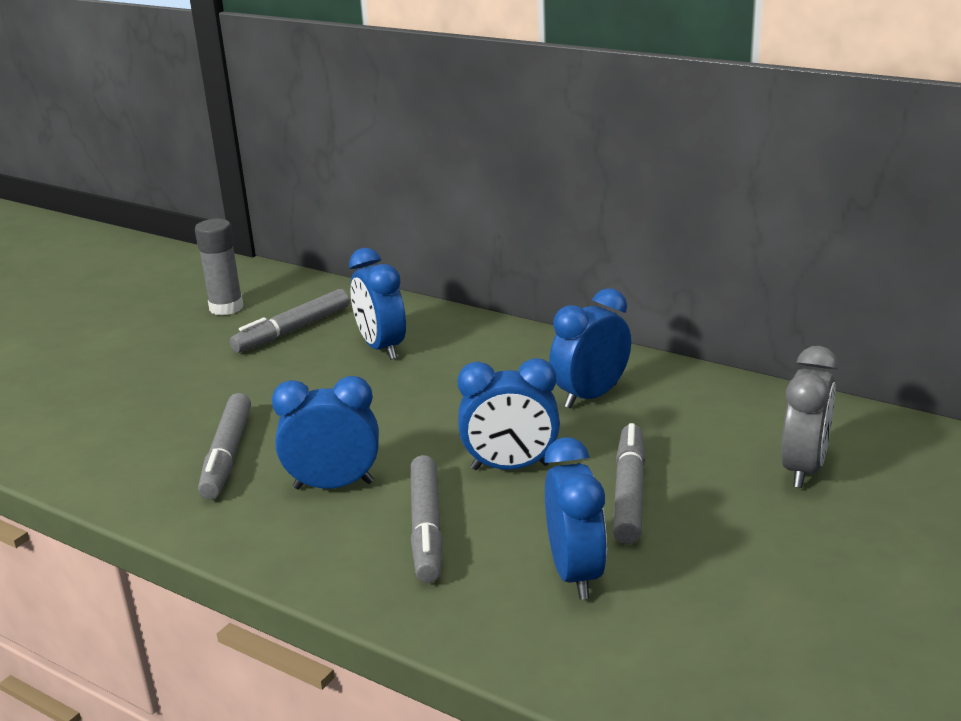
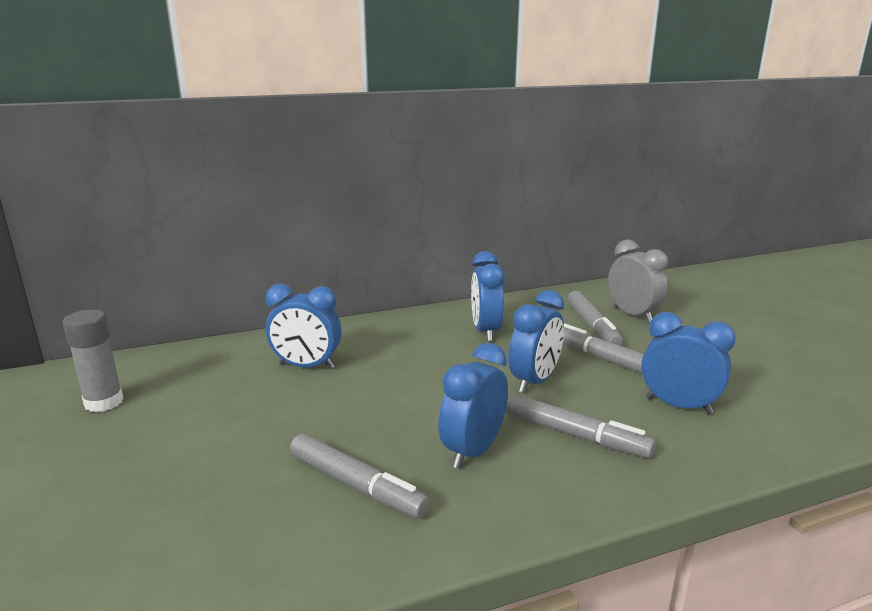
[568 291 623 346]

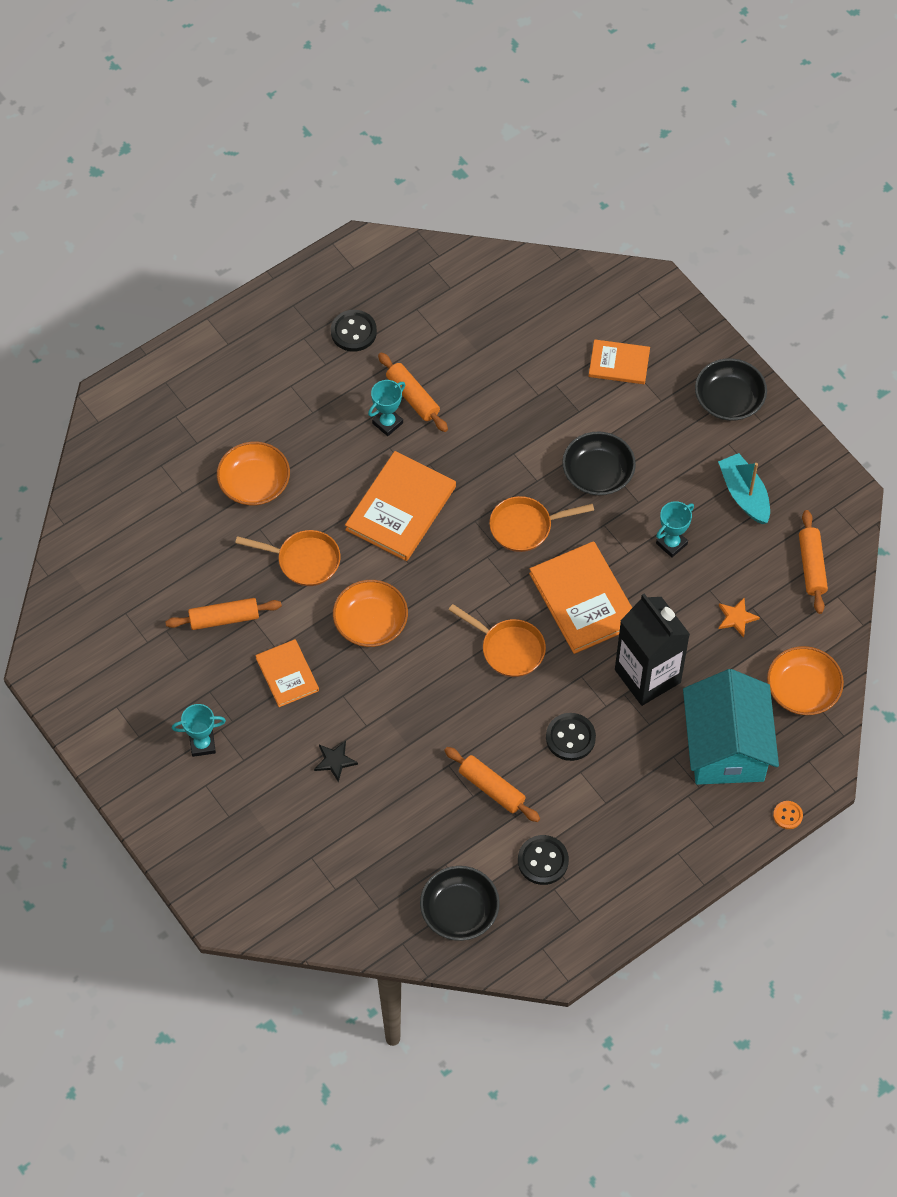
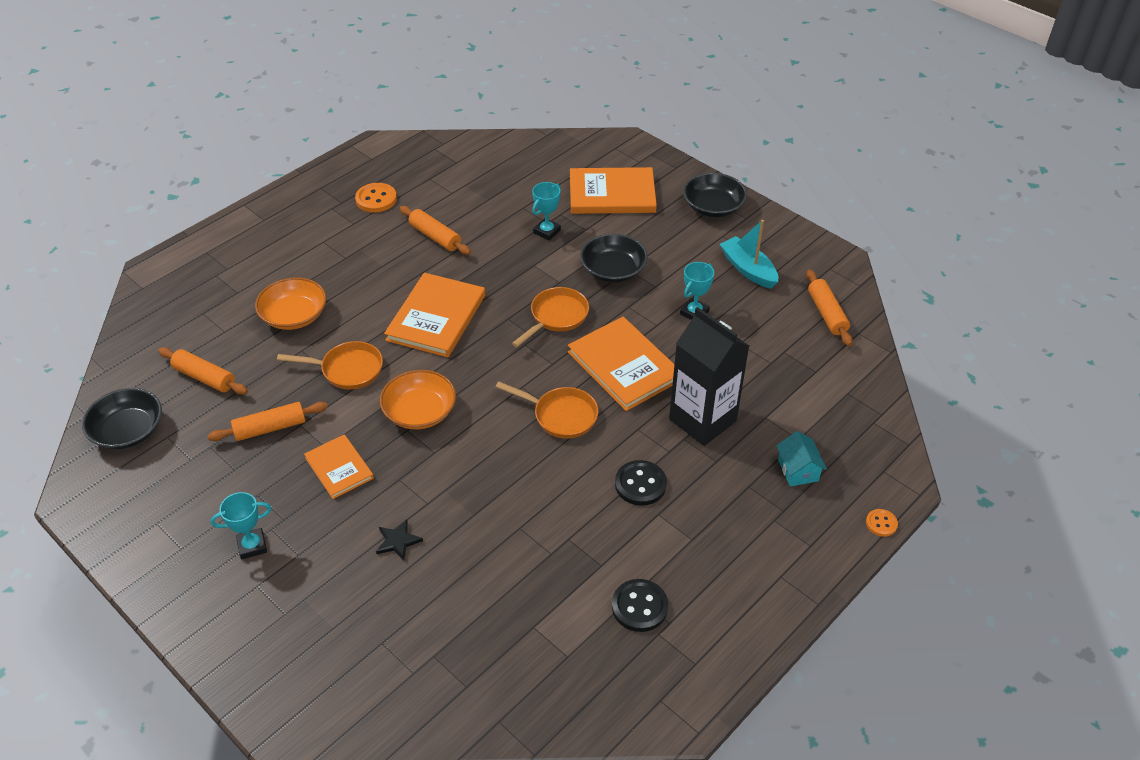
[355 183 397 212]
[532 182 561 241]
[82 388 162 449]
[158 347 248 395]
[512 287 589 347]
[570 167 657 214]
[776 431 827 487]
[719 598 760 637] (first image)
[767 646 844 715] (first image)

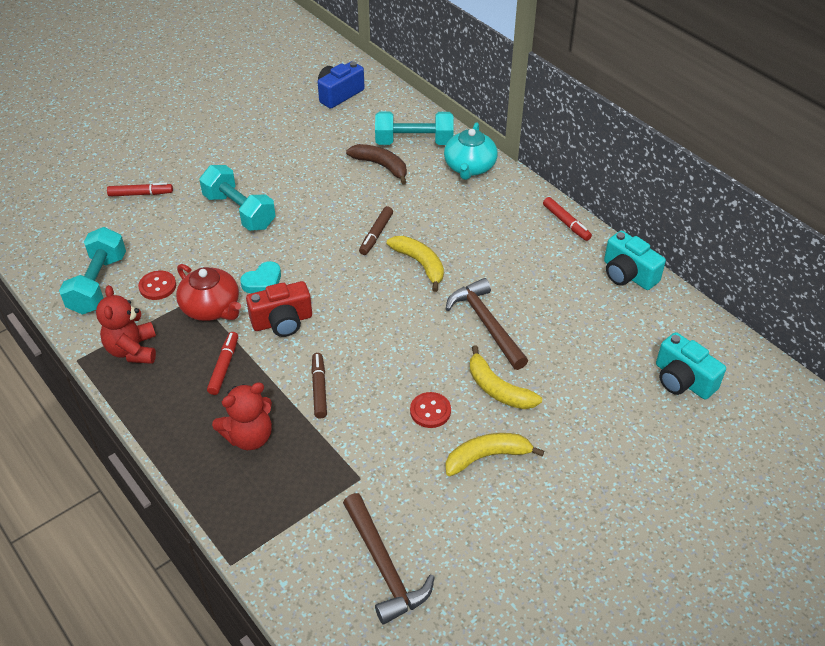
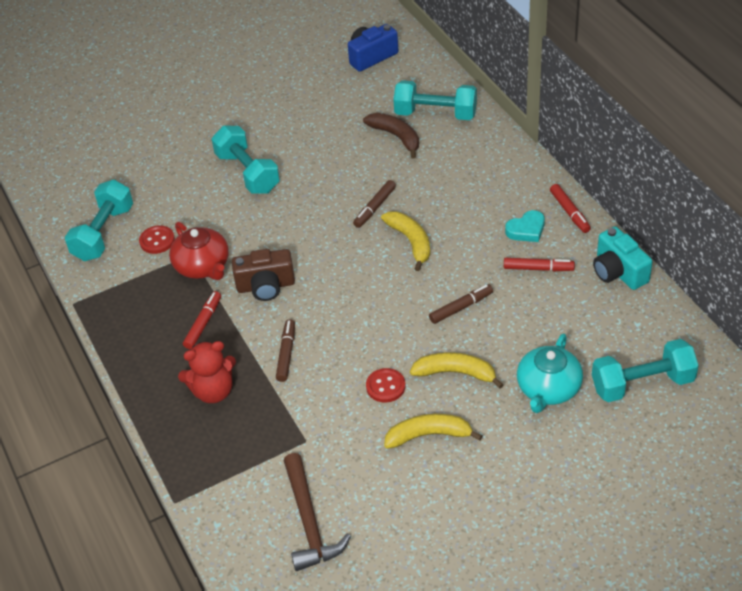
[96 285 156 364] (first image)
[504 258 575 271]
[505 210 545 242]
[232 249 295 301]
[517 333 583 413]
[429 284 493 324]
[410 352 504 388]
[592 339 699 402]

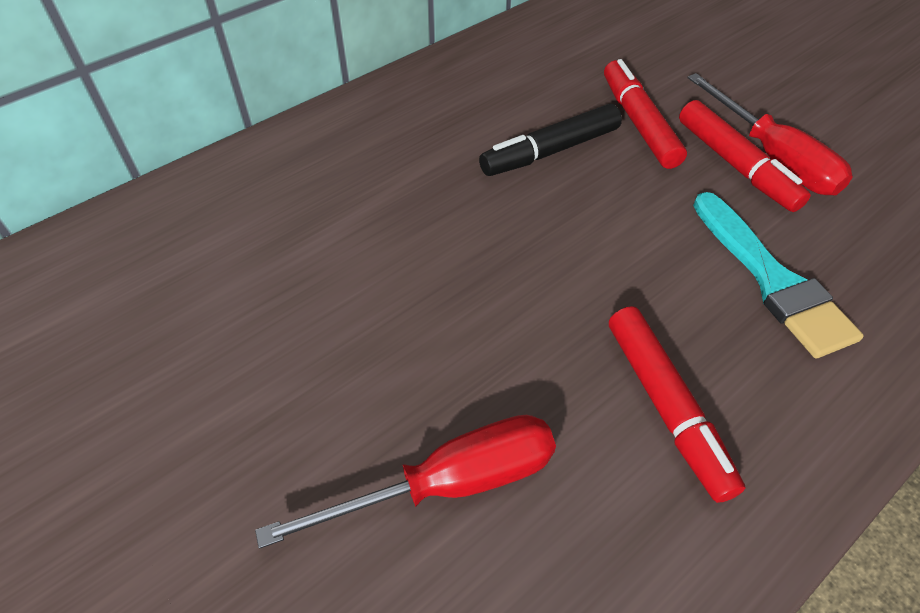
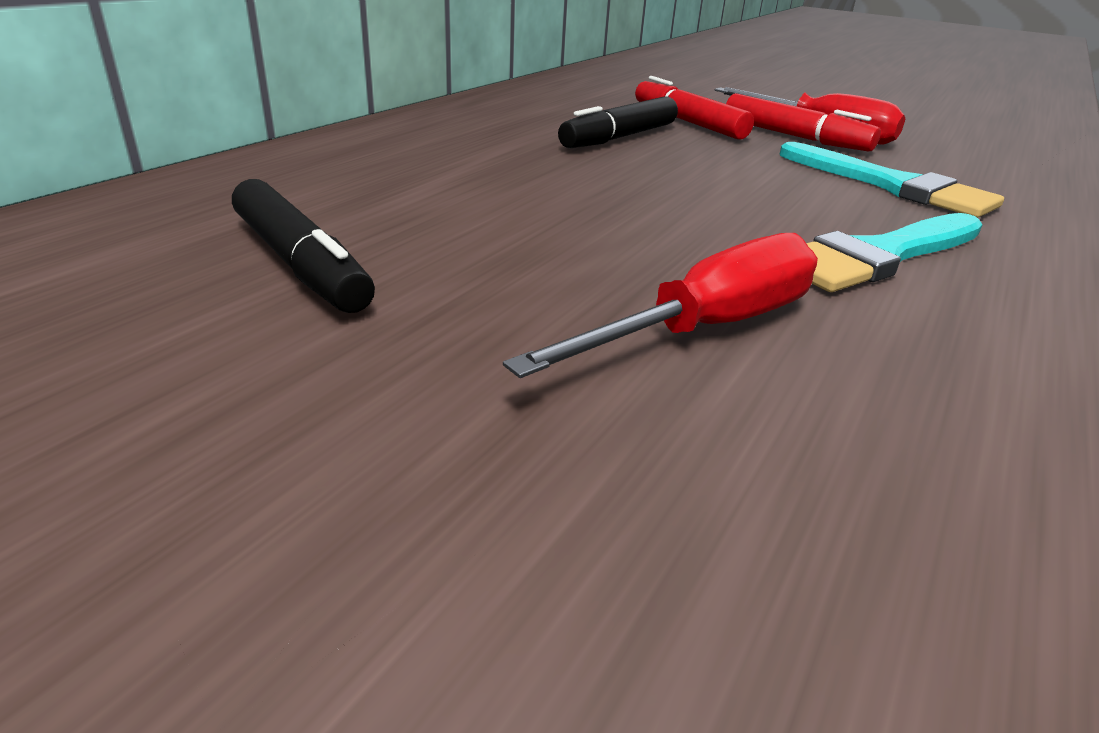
[806 213 982 292]
[232 179 375 313]

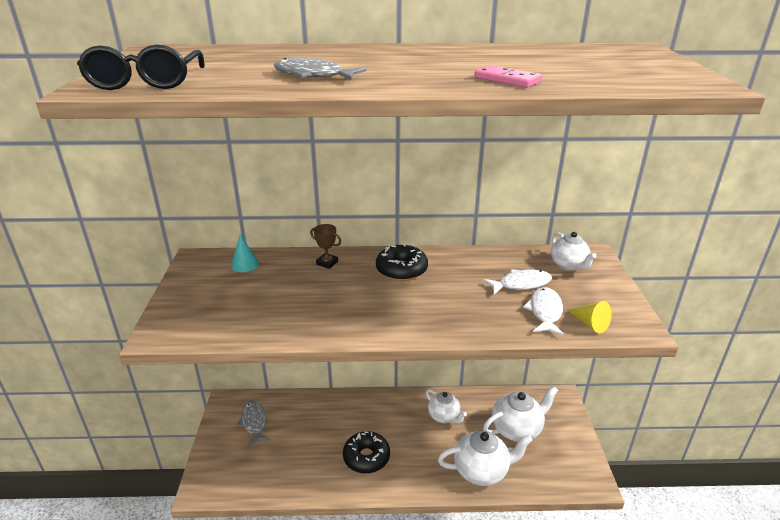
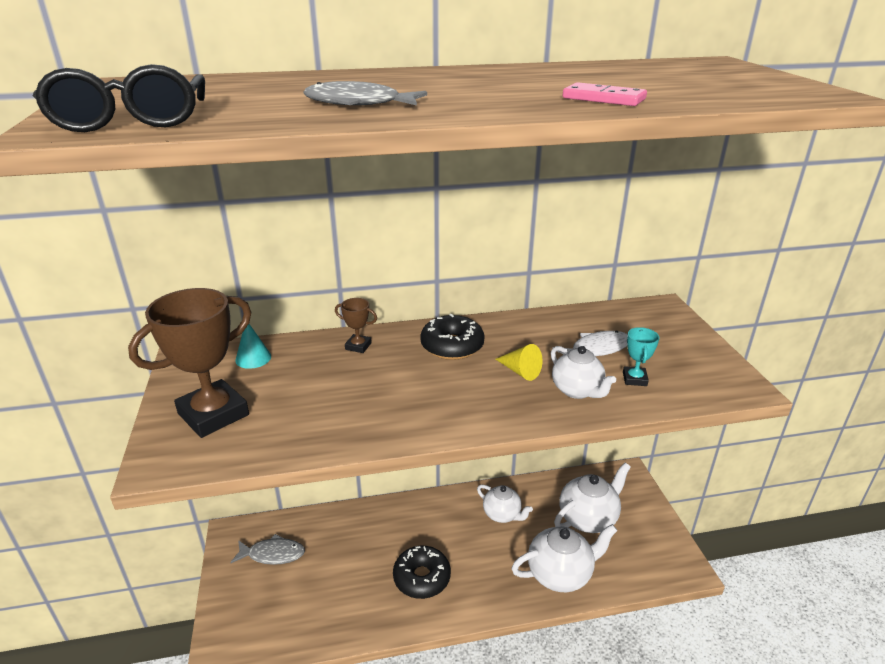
[230 534 305 565]
[623 327 659 386]
[551 346 616 399]
[495 344 543 381]
[128 288 251 438]

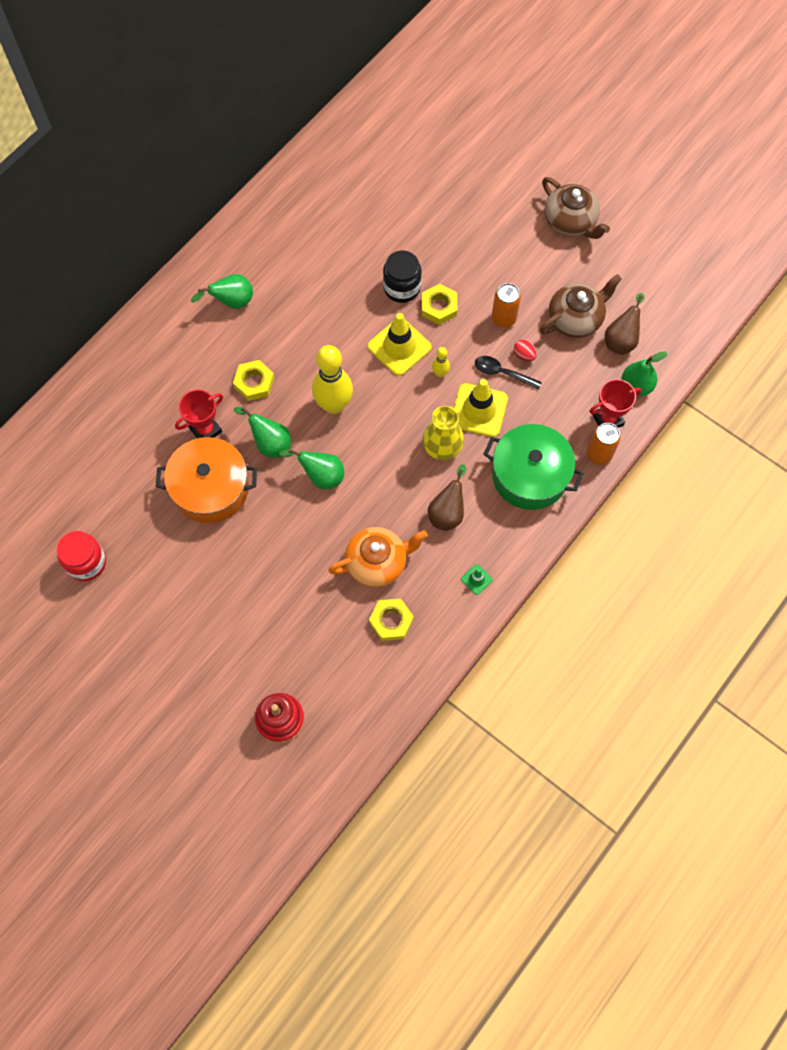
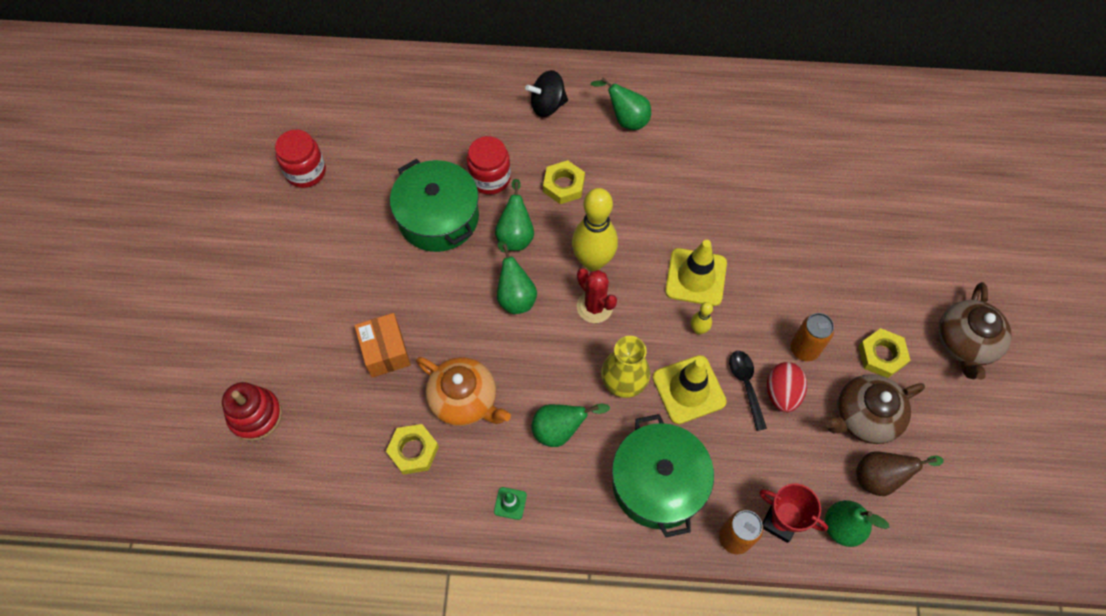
[390 159 479 252]
[467 136 511 195]
[383 251 422 303] (first image)
[859 328 910 378]
[532 404 610 447]
[767 362 807 413]
[825 374 925 444]
[354 313 411 378]
[525 70 568 117]
[577 268 617 323]

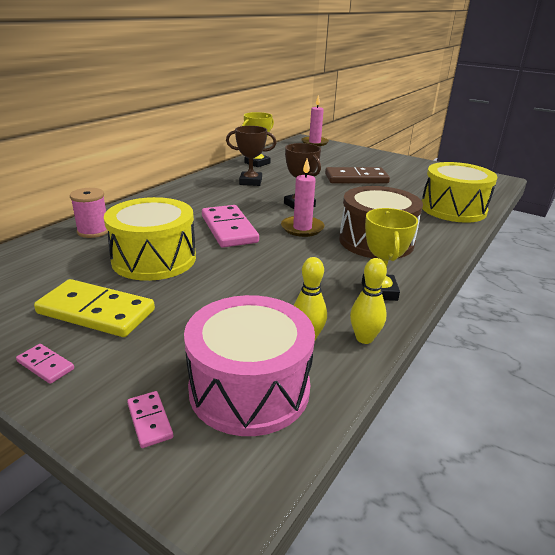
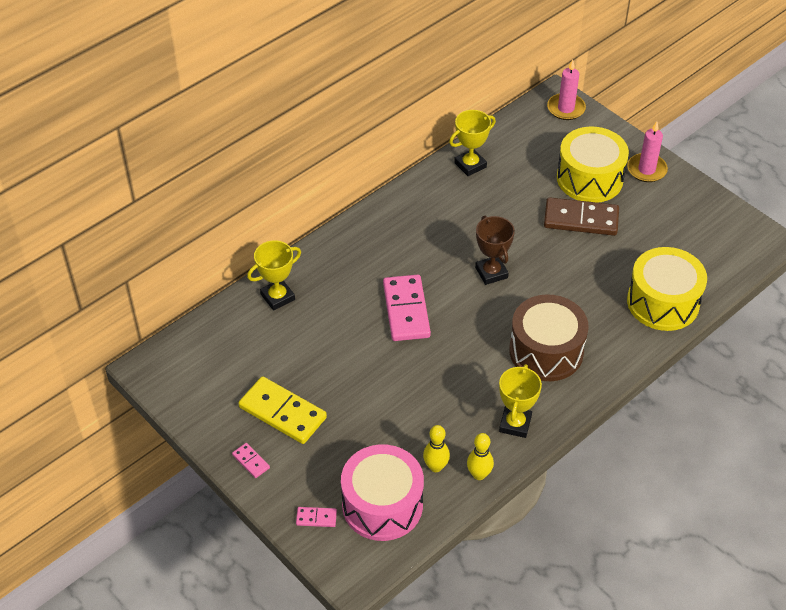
[247 240 301 311]
[557 127 629 203]
[296 507 337 527]
[226 126 276 186] (first image)
[627 121 668 182]

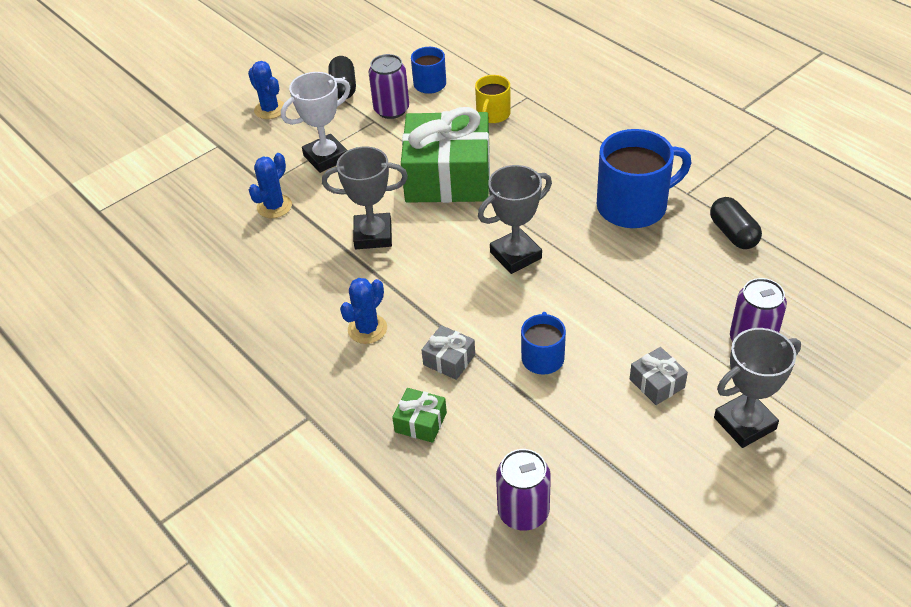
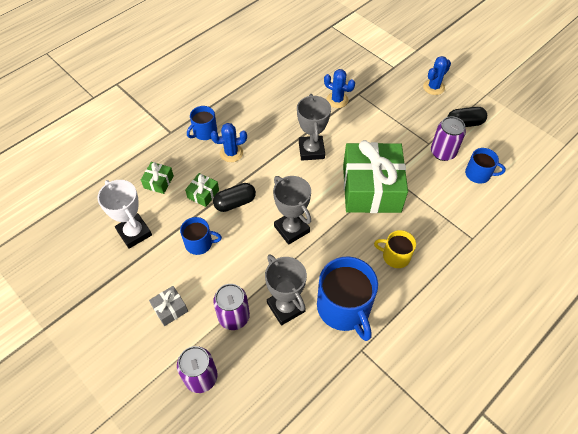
[98 180 152 249]
[211 123 247 162]
[185 173 219 207]
[374 230 416 268]
[213 284 250 330]
[213 183 256 212]
[265 254 307 325]
[187 106 217 140]

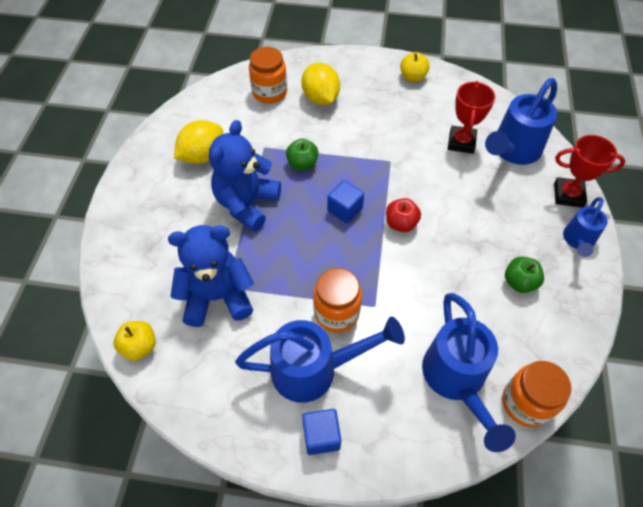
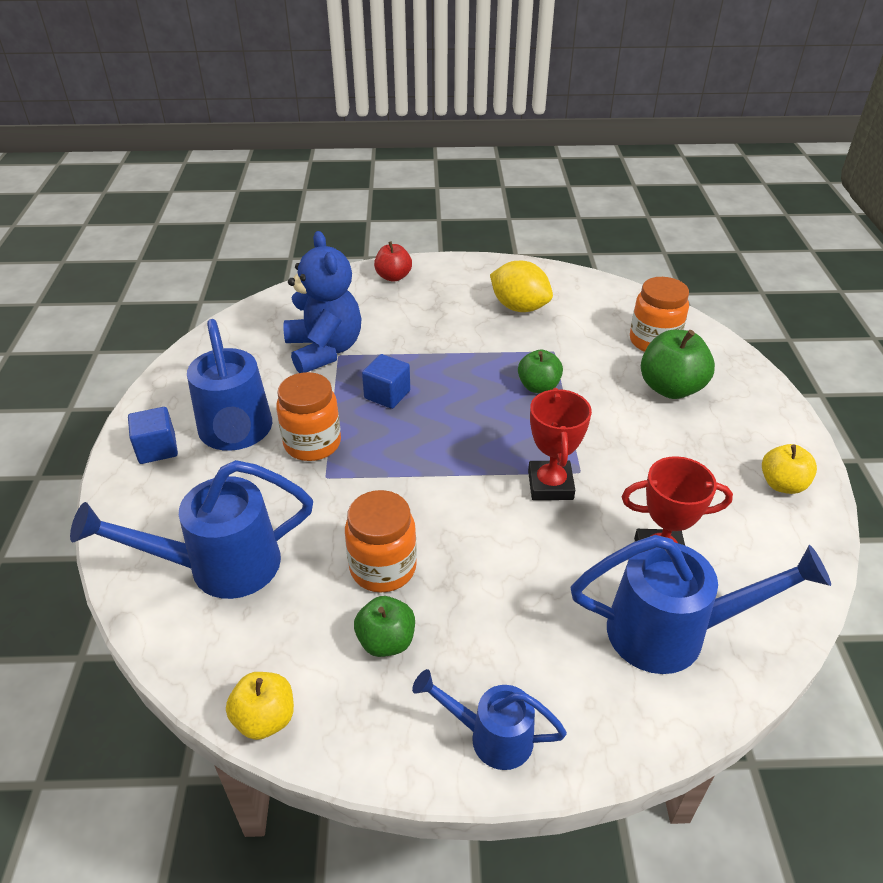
[226 672 294 740]
[209 120 281 232] (first image)
[641 330 715 399]
[362 354 410 409]
[374 241 412 282]
[571 535 831 674]
[345 490 417 592]
[528 388 592 500]

